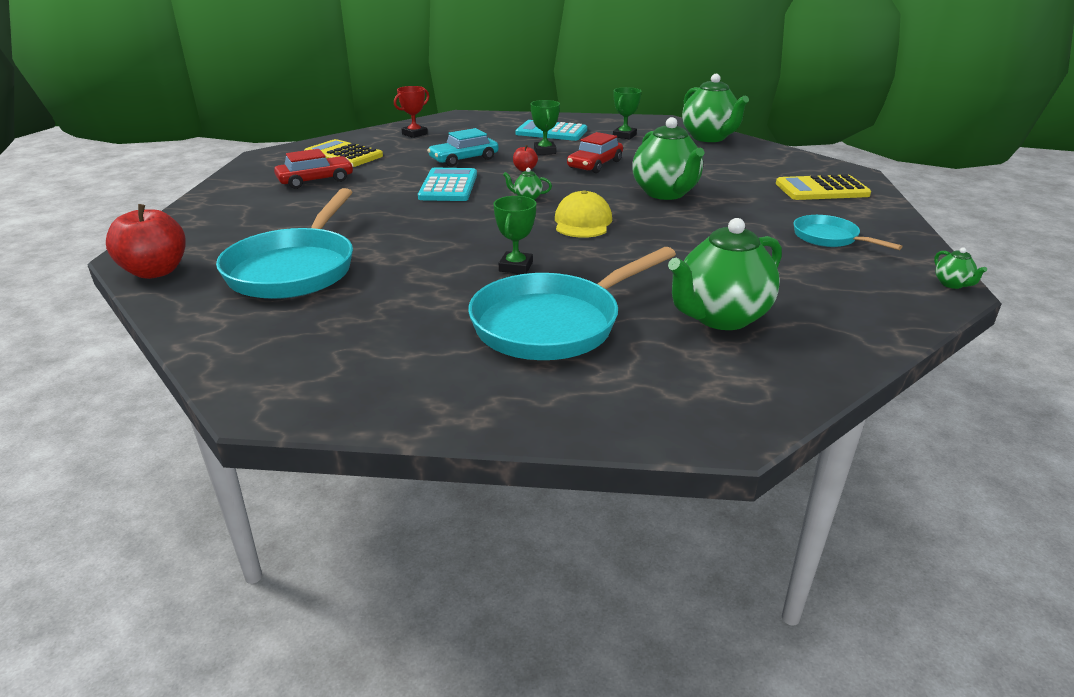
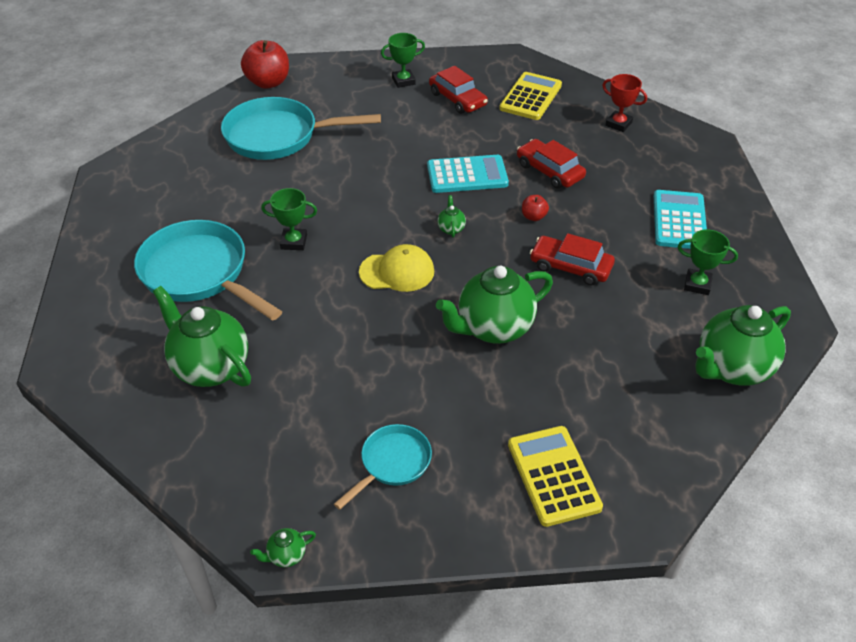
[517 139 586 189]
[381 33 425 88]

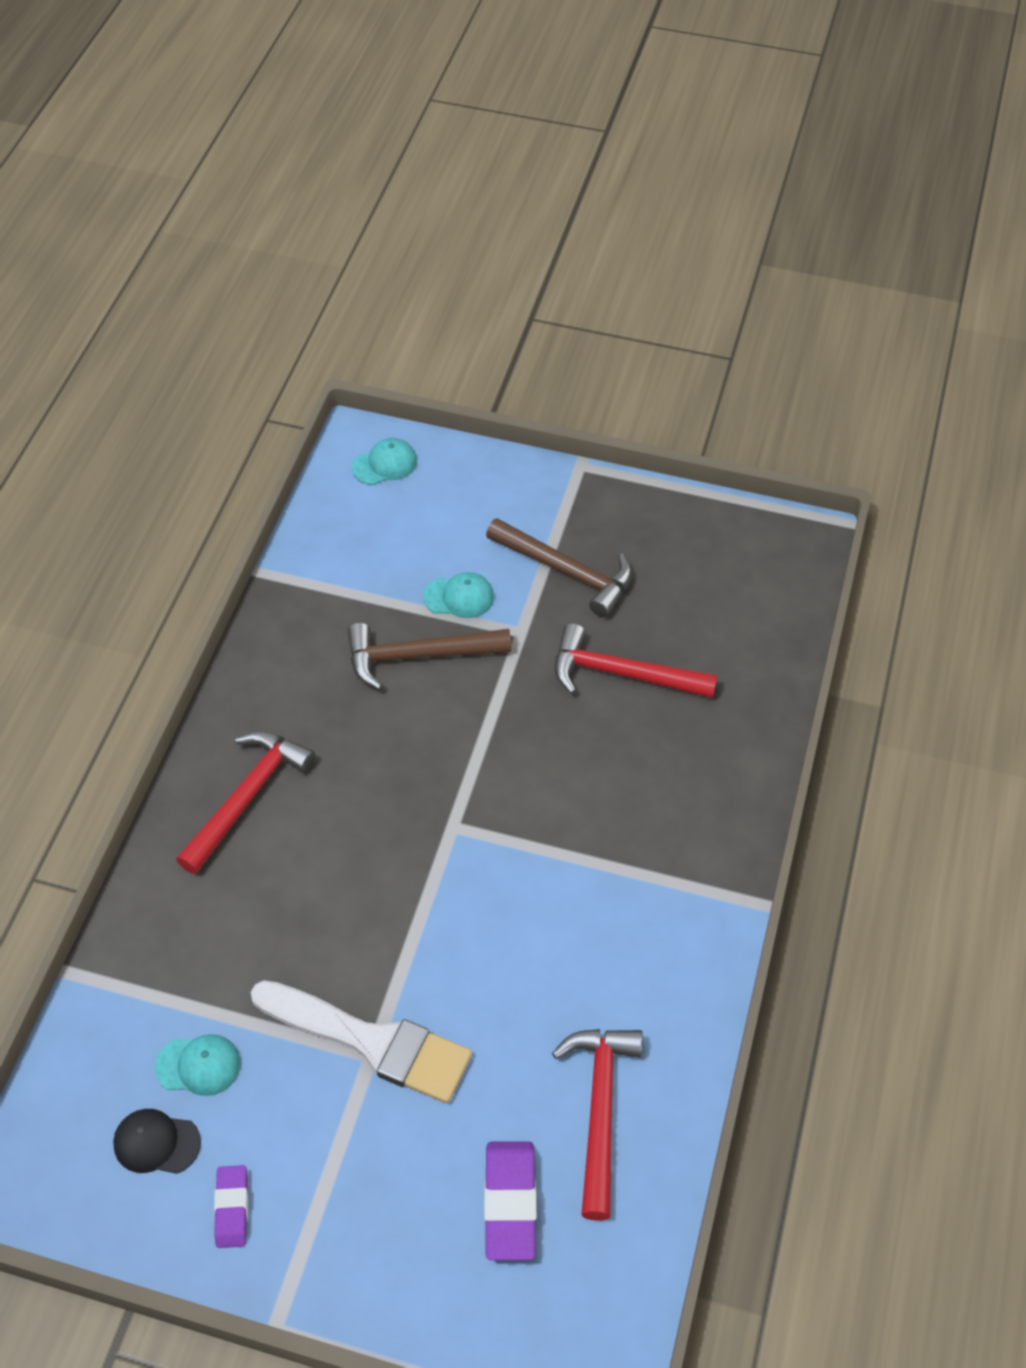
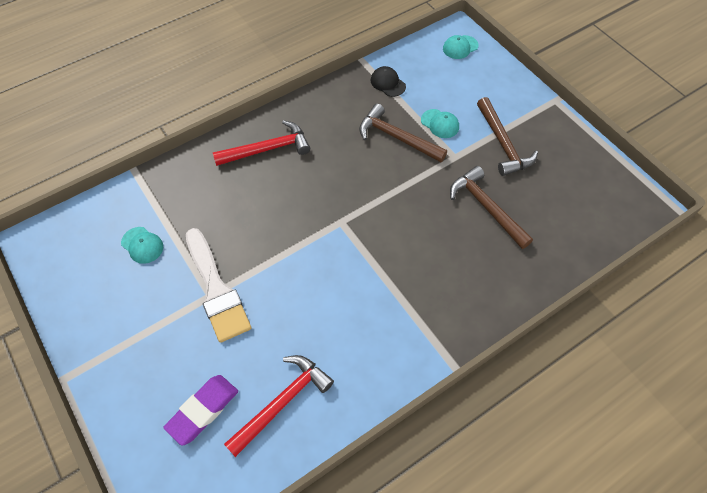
[371 66 406 97]
[214 1165 248 1248] (first image)
[443 35 479 59]
[450 166 533 249]

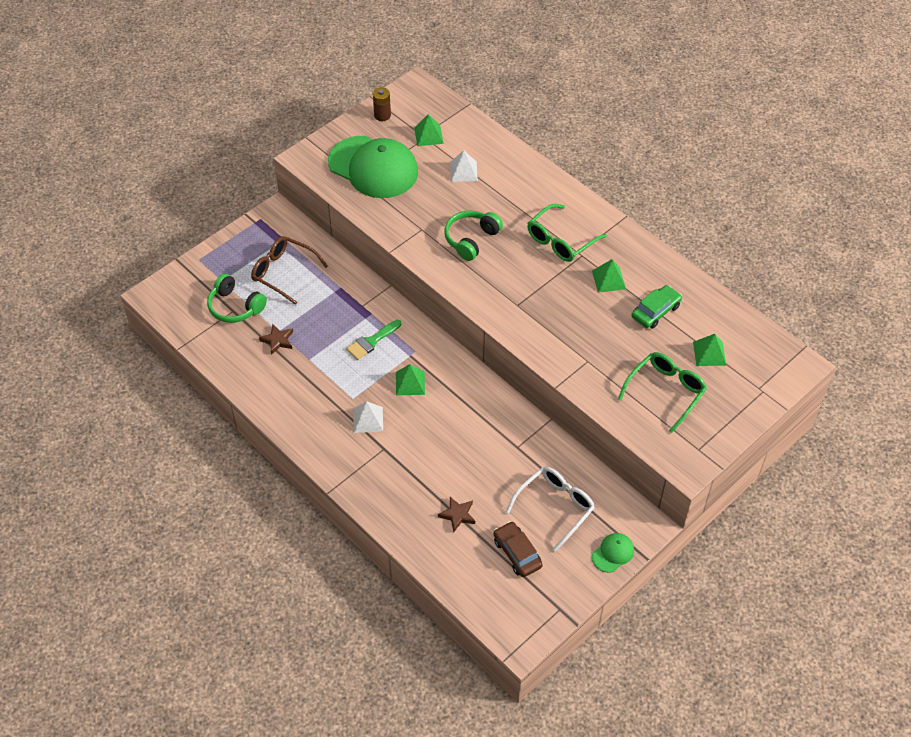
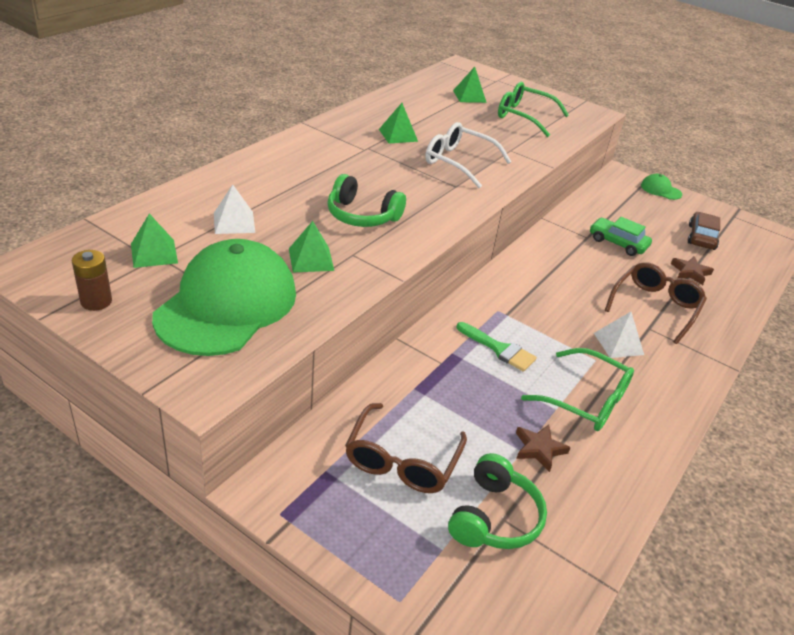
[289 221 334 272]
[688 212 720 250]
[425 122 511 188]
[521 348 634 431]
[590 217 652 256]
[605 262 707 344]

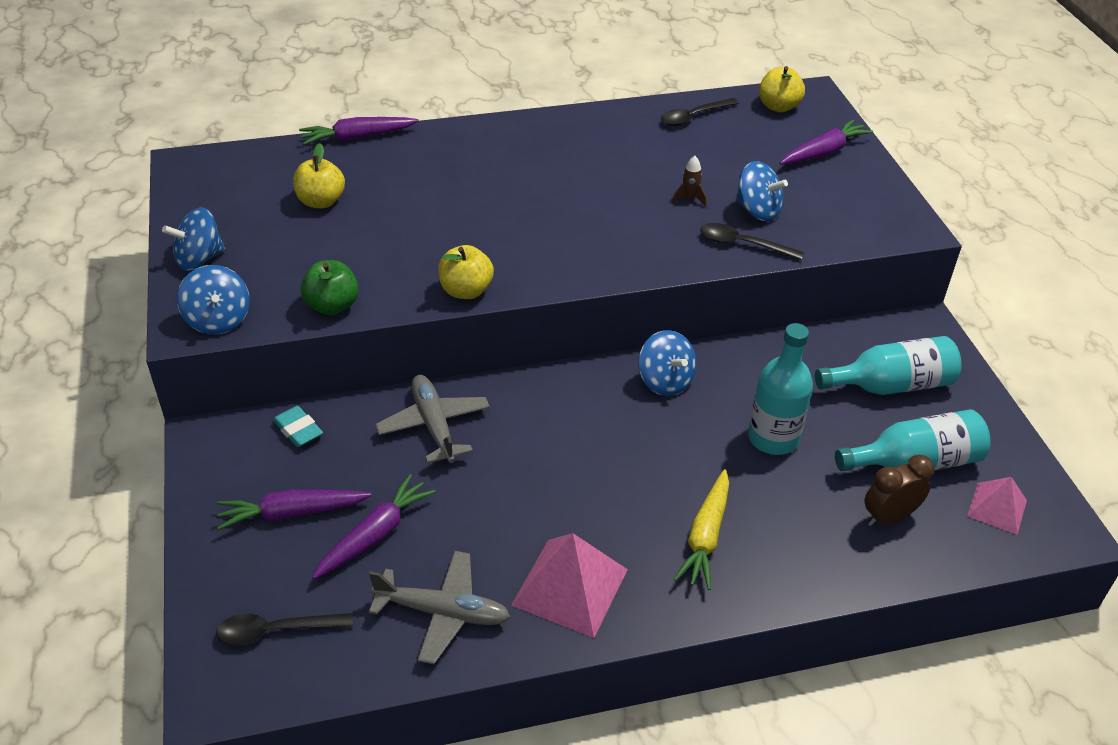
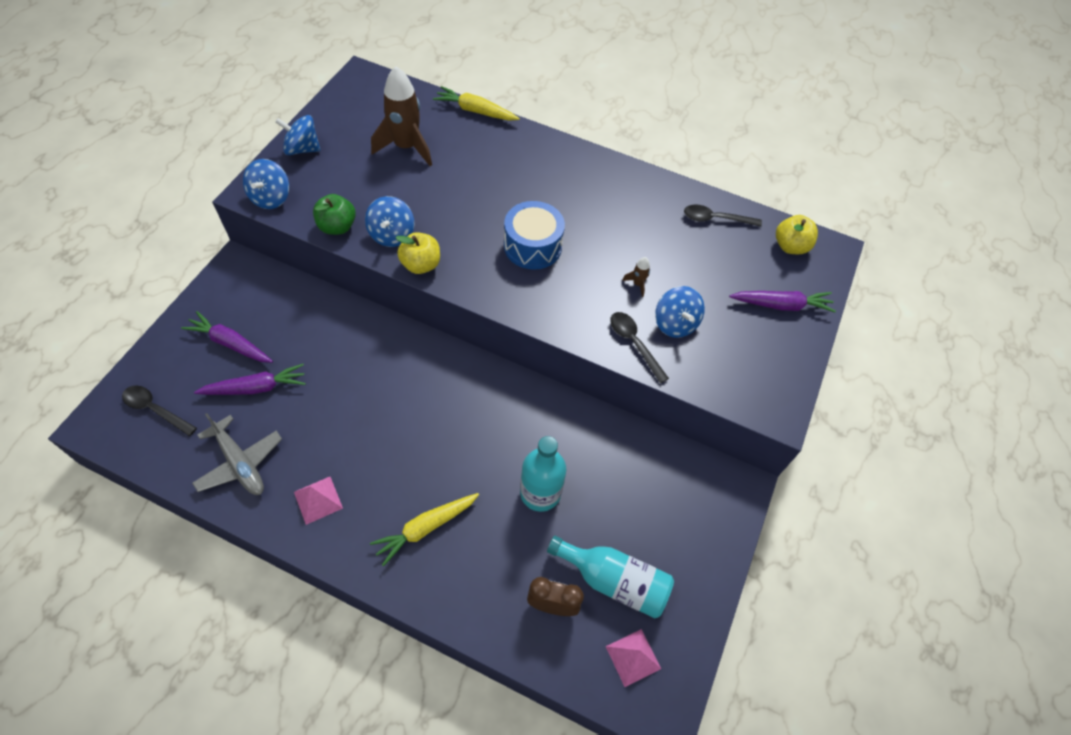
[273 406 323 447] (first image)
[371 66 432 166]
[433 86 520 121]
[375 375 490 463] (first image)
[294 477 343 525]
[365 196 414 247]
[815 336 961 395] (first image)
[504 201 565 270]

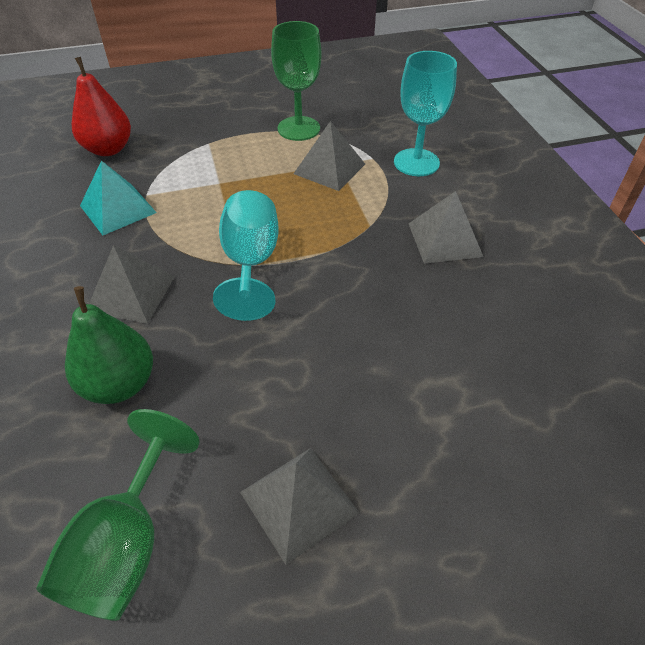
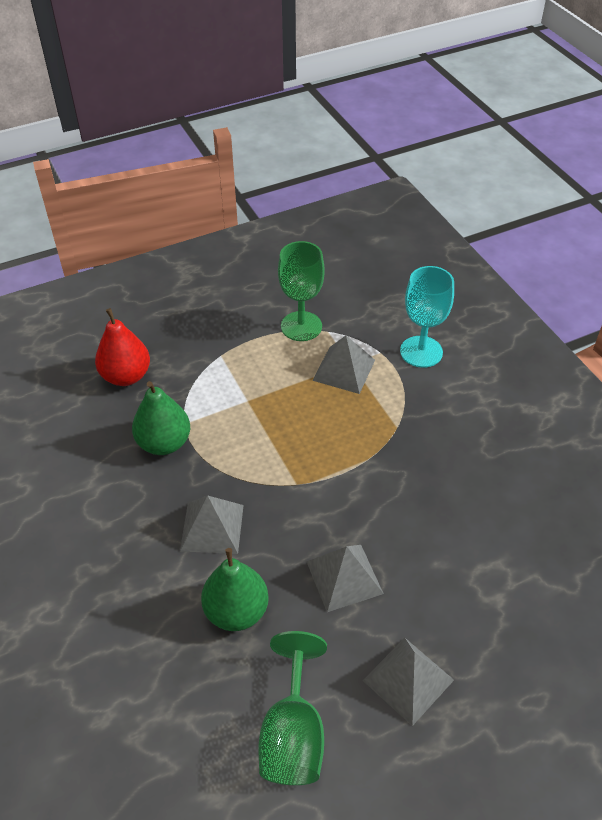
[132 381 190 455]
[213 190 279 321] (first image)
[307 545 384 612]

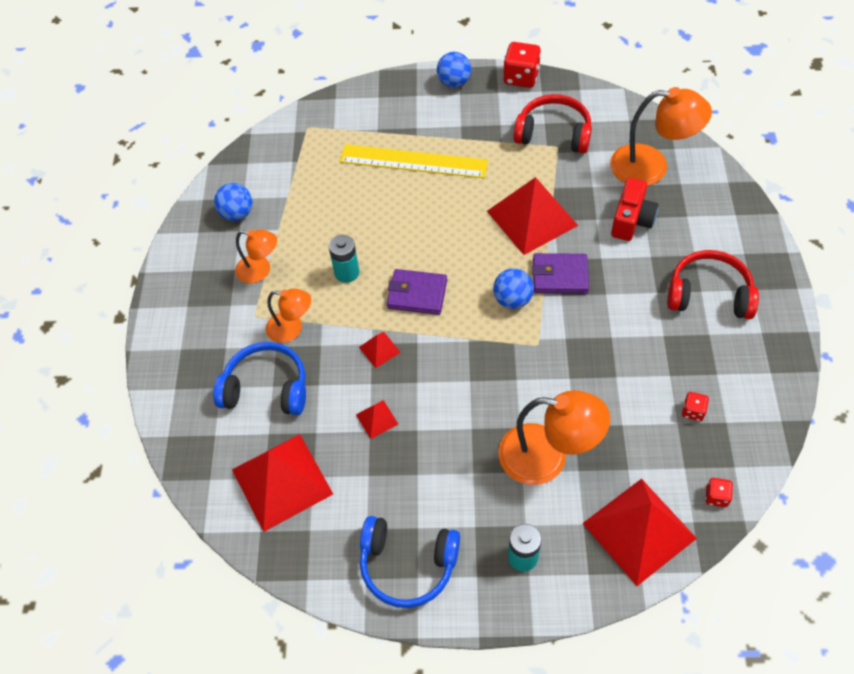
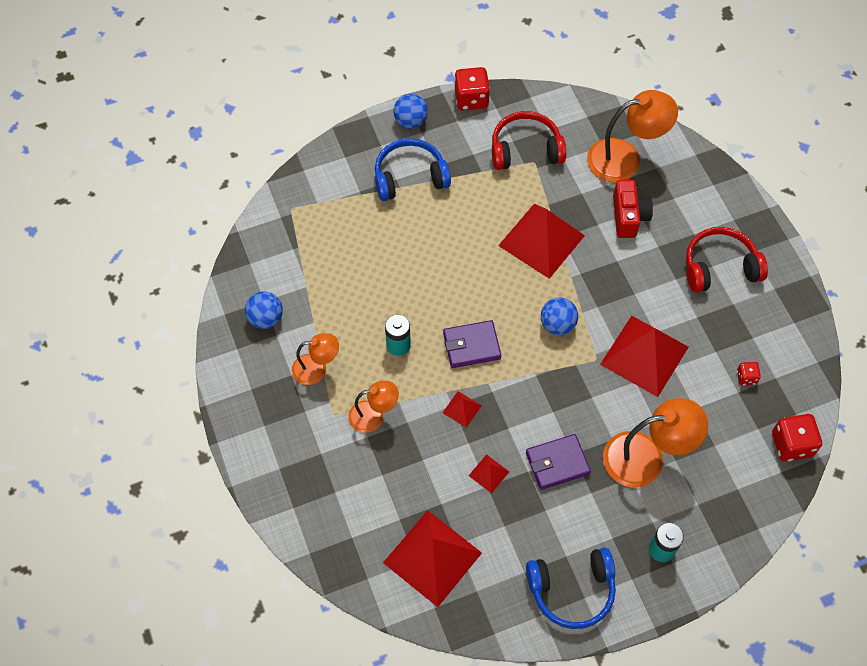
[375 138 451 201]
[340 144 488 178] (first image)
[526 434 591 490]
[600 316 688 397]
[772 414 822 462]

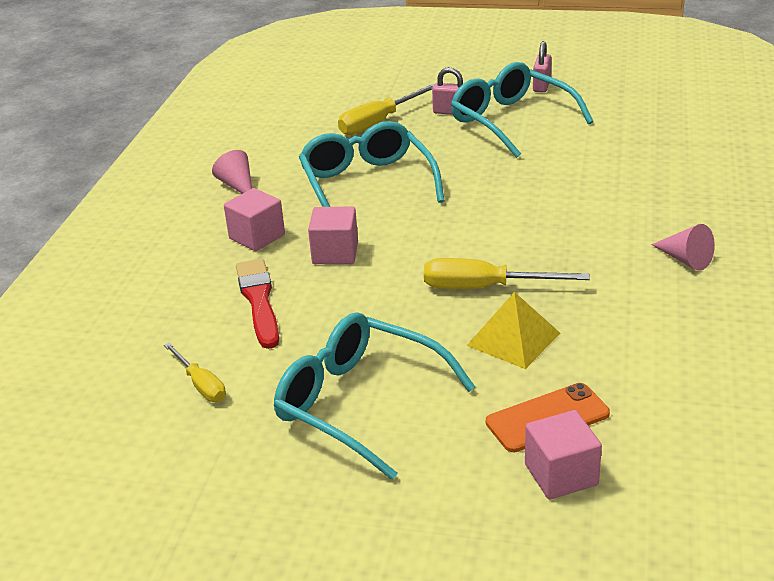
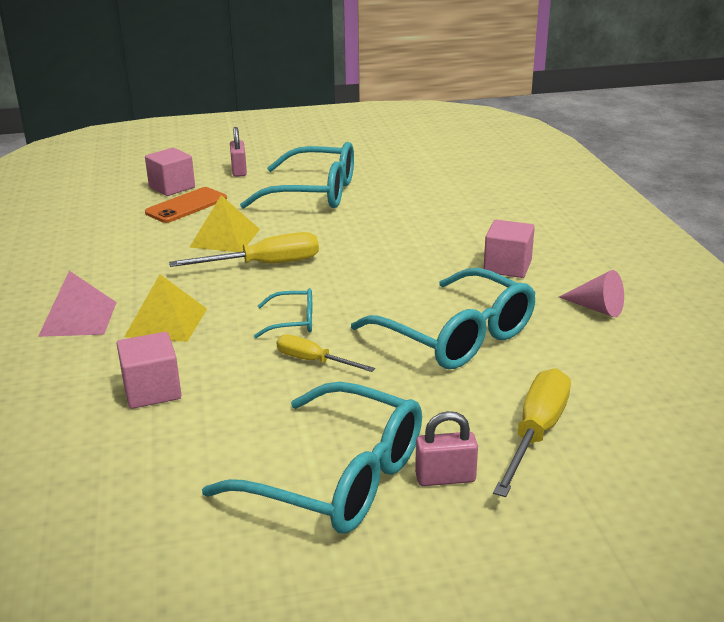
[276 334 375 372]
[236 259 279 349] (first image)
[117 332 181 409]
[230 127 247 177]
[38 271 117 337]
[124 274 207 342]
[254 288 312 338]

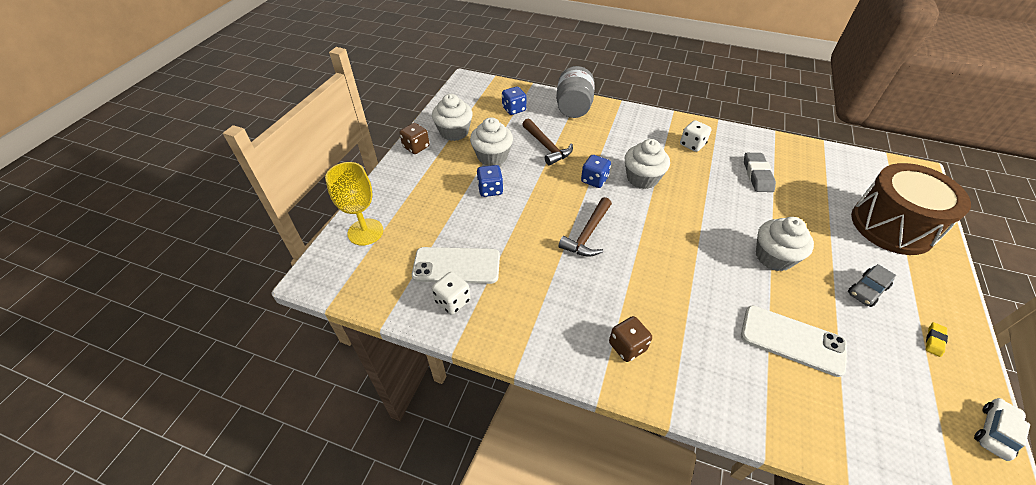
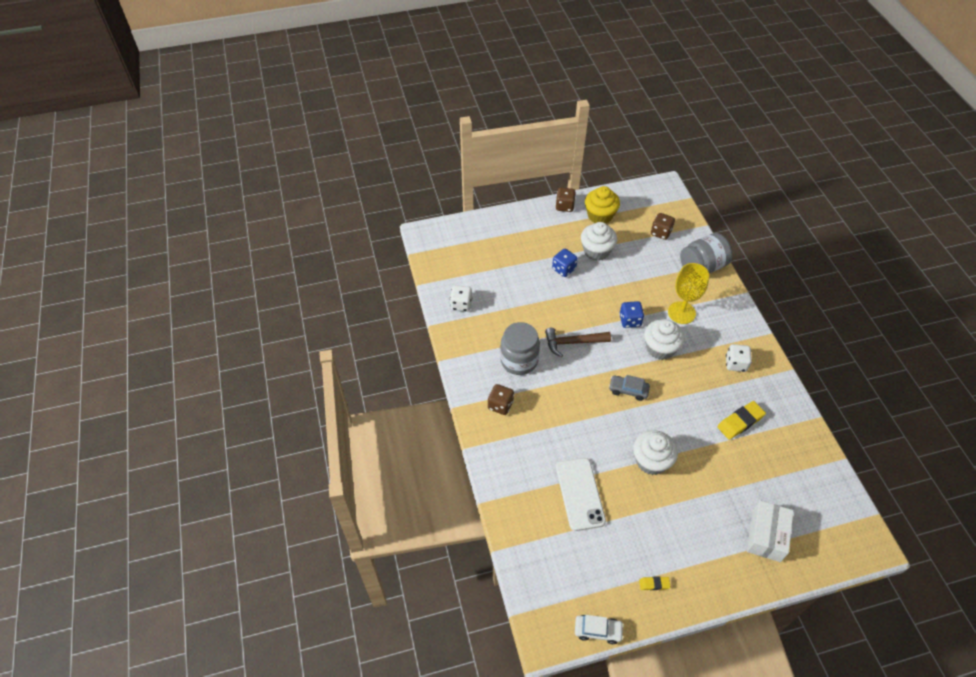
[668 263 709 324]
[412 247 500 284] (first image)
[585 186 620 224]
[651 213 675 240]
[522 119 573 165] (first image)
[717 401 766 440]
[609 375 650 401]
[747 500 794 562]
[500 322 540 375]

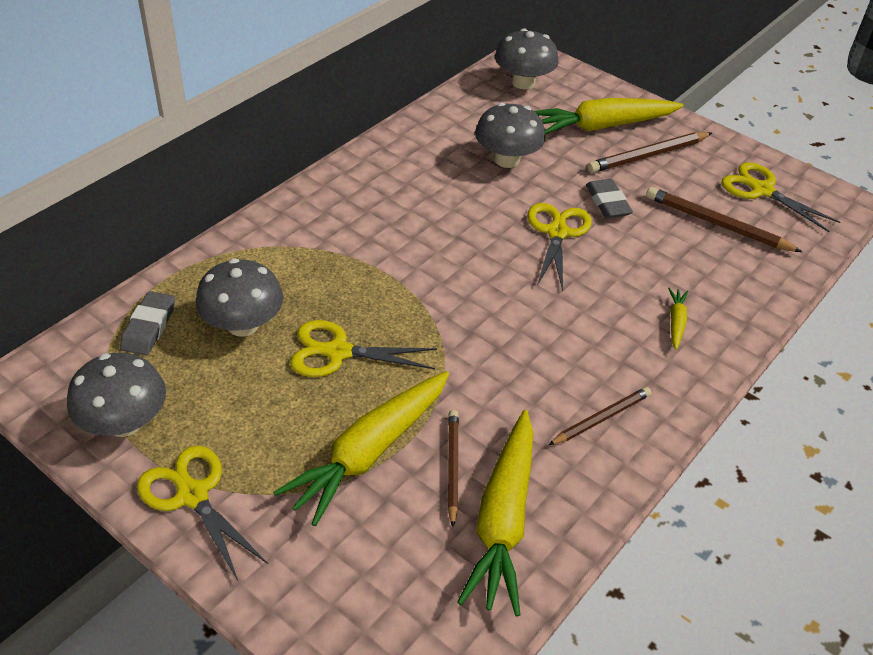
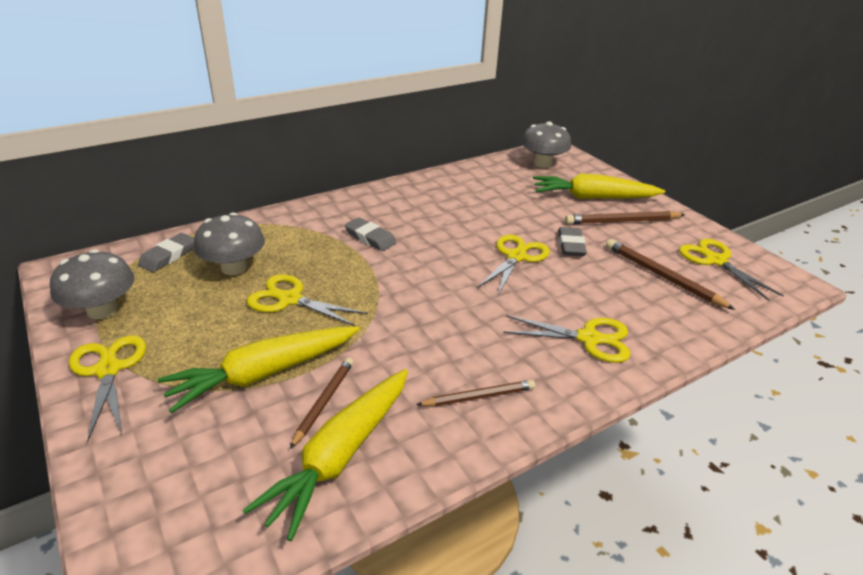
[475 103 546 168] (first image)
[503 315 630 363]
[345 218 396 251]

